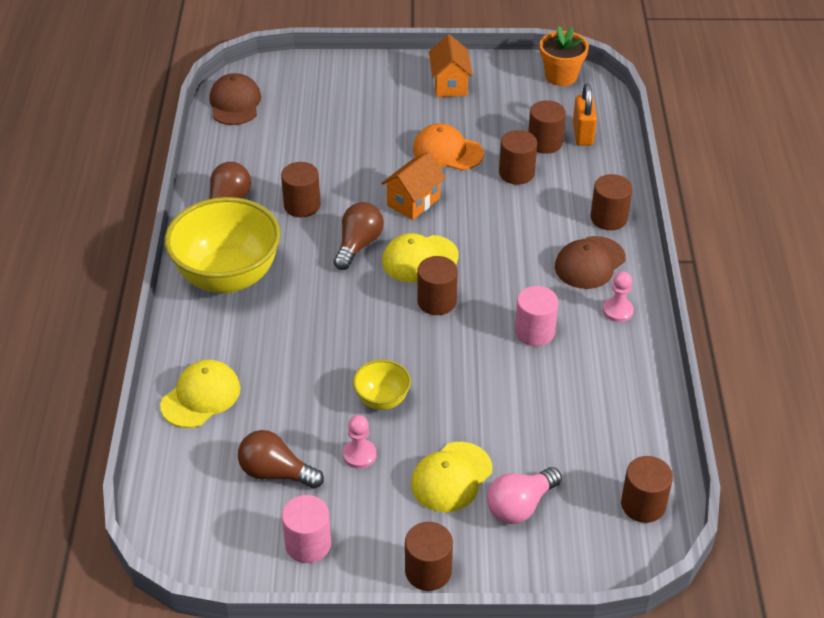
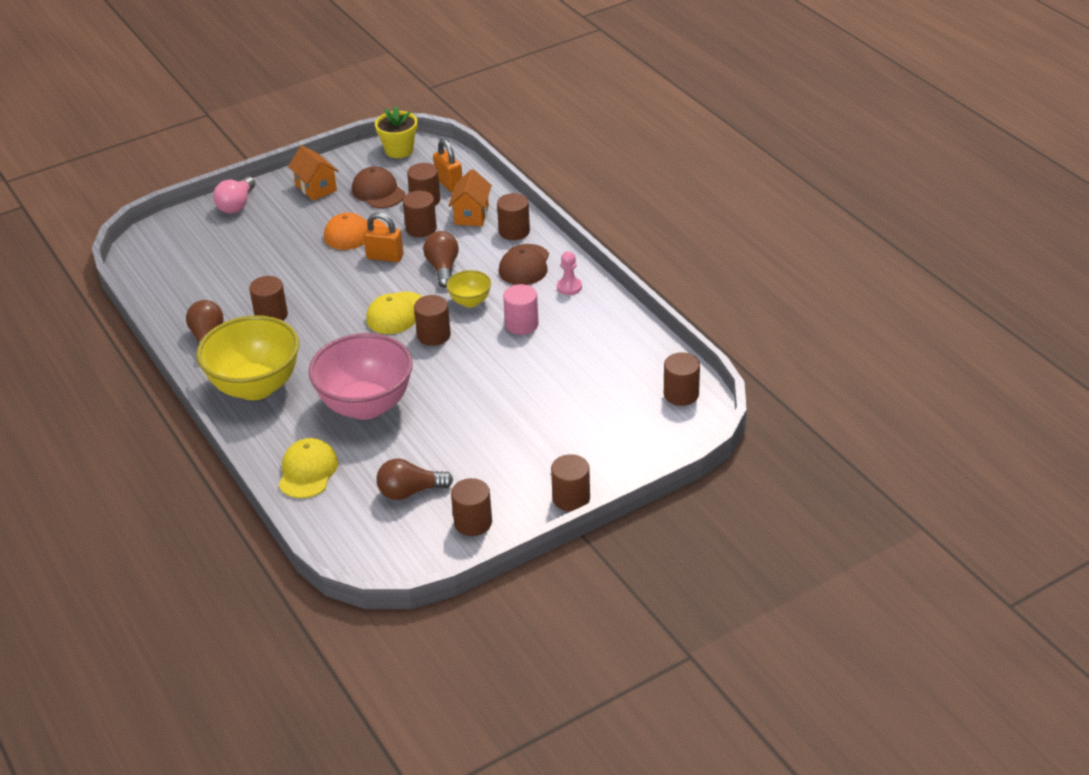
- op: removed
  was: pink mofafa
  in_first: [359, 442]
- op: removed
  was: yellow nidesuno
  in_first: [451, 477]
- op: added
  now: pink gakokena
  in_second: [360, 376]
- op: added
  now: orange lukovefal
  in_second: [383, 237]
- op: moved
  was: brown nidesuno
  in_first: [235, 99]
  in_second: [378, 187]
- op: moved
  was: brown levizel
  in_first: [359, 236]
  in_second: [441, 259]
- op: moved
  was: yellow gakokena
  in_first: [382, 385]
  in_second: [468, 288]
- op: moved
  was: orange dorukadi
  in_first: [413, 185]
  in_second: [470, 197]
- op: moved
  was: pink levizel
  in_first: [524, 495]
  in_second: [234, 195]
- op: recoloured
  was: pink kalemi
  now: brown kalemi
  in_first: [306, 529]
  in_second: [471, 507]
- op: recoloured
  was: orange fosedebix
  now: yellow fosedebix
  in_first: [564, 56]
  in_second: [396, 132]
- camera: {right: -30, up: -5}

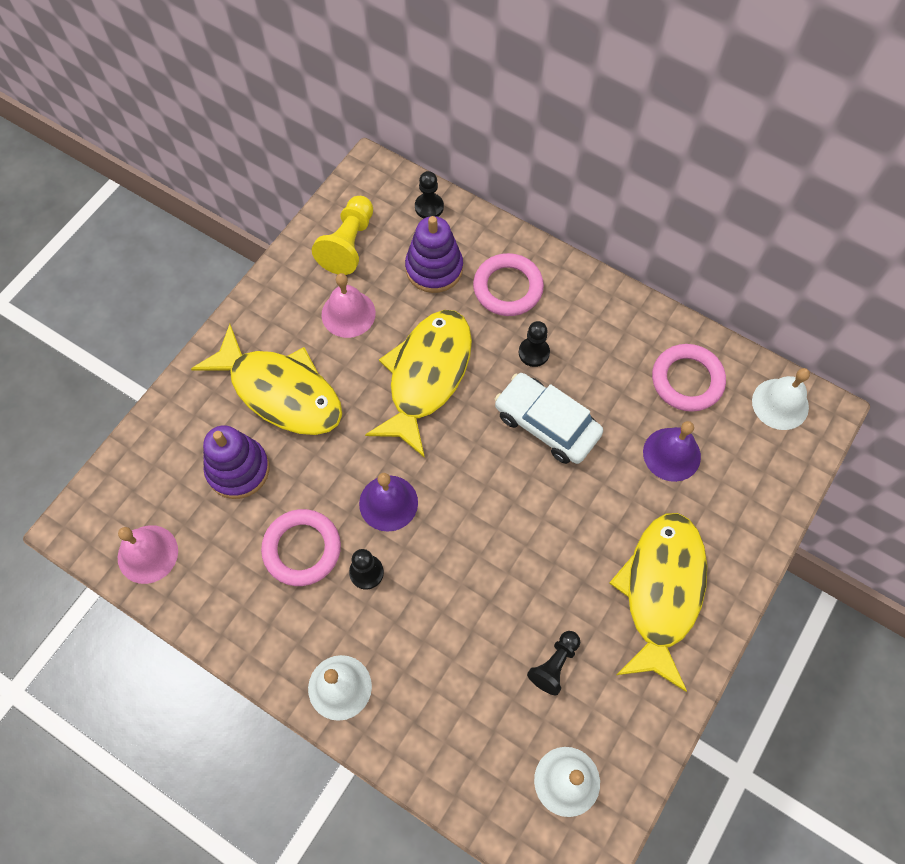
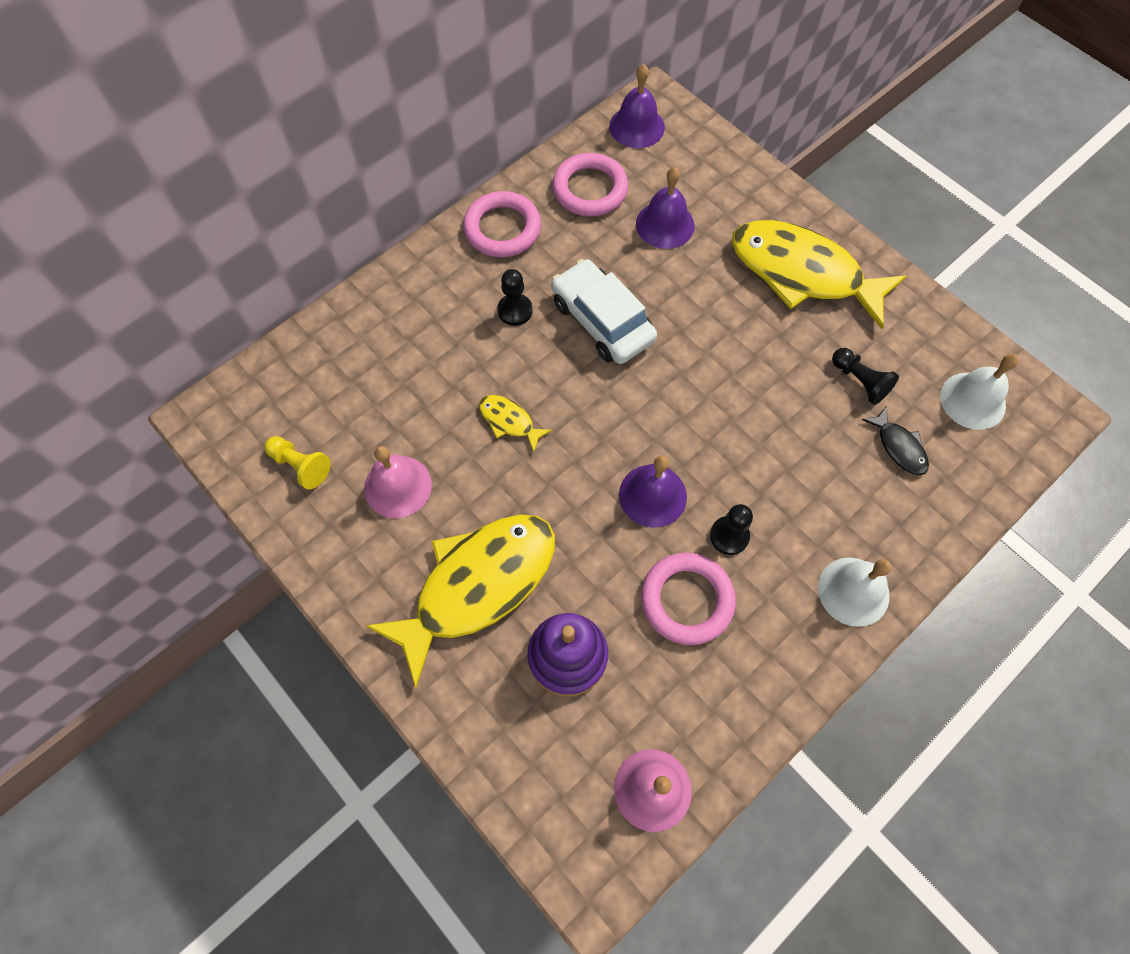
- op: removed
  was: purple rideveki
  in_first: [434, 254]
- op: removed
  was: black mofafa
  in_first: [429, 194]
- op: added
  now: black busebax
  in_second: [895, 440]
- op: moved
  was: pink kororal
  in_first: [508, 284]
  in_second: [502, 224]
- op: recoloured
  was: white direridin
  now: purple direridin
  in_first: [781, 399]
  in_second: [637, 106]
- op: turned
  was: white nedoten
  in_first: [549, 418]
  in_second: [604, 311]
  clockwise: 90
- op: resized
  was: yellow mofafa
  in_first: [342, 235]
  in_second: [297, 462]
  ratio: 0.64
- op: resized
  was: yellow busebax
  in_first: [418, 384]
  in_second: [515, 423]
  ratio: 0.42
- camera: {right: -75, up: 0}

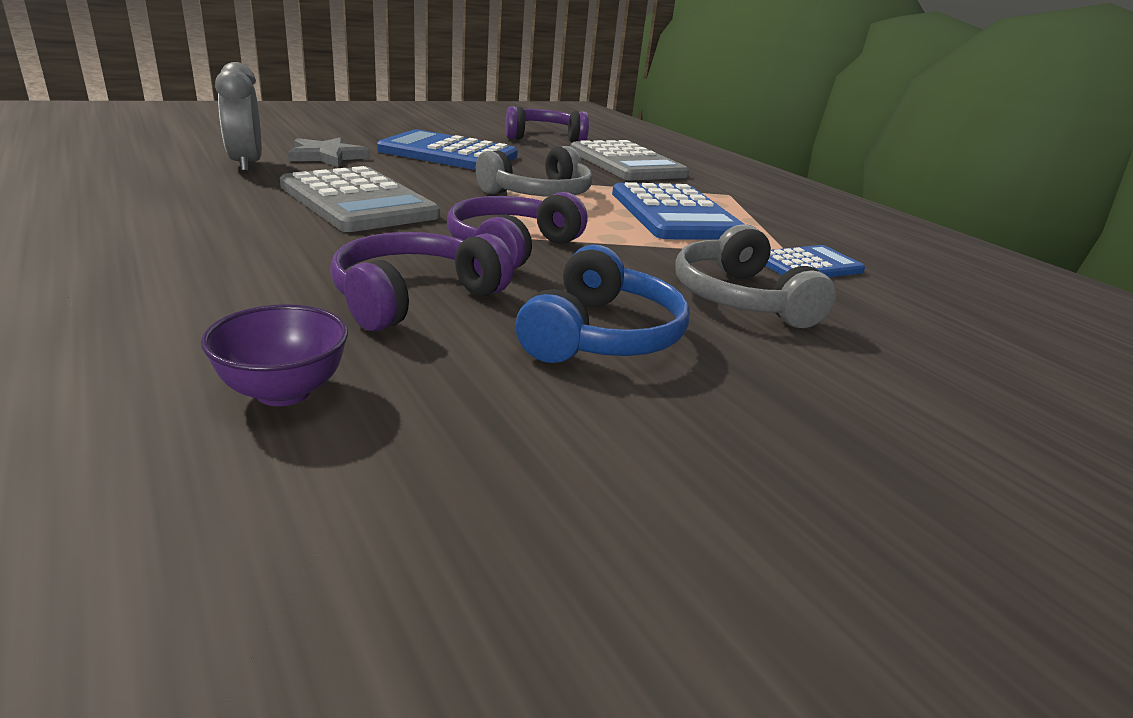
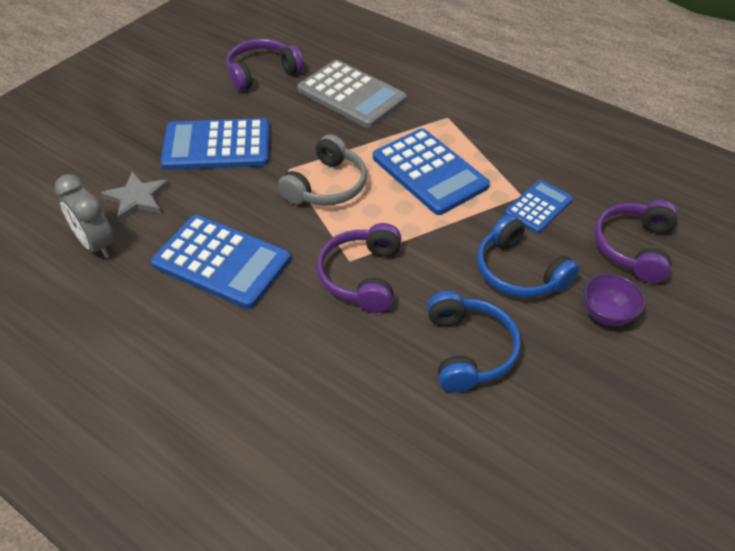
- op: moved
  was: purple gakokena
  in_first: [274, 355]
  in_second: [614, 300]
- op: moved
  was: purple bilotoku
  in_first: [422, 281]
  in_second: [636, 241]
- op: recoloured
  was: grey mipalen
  now: blue mipalen
  in_first: [360, 199]
  in_second: [221, 262]
- op: recoloured
  was: grey bilotoku
  now: blue bilotoku
  in_first: [755, 276]
  in_second: [528, 256]
- camera: {right: -20, up: 20}

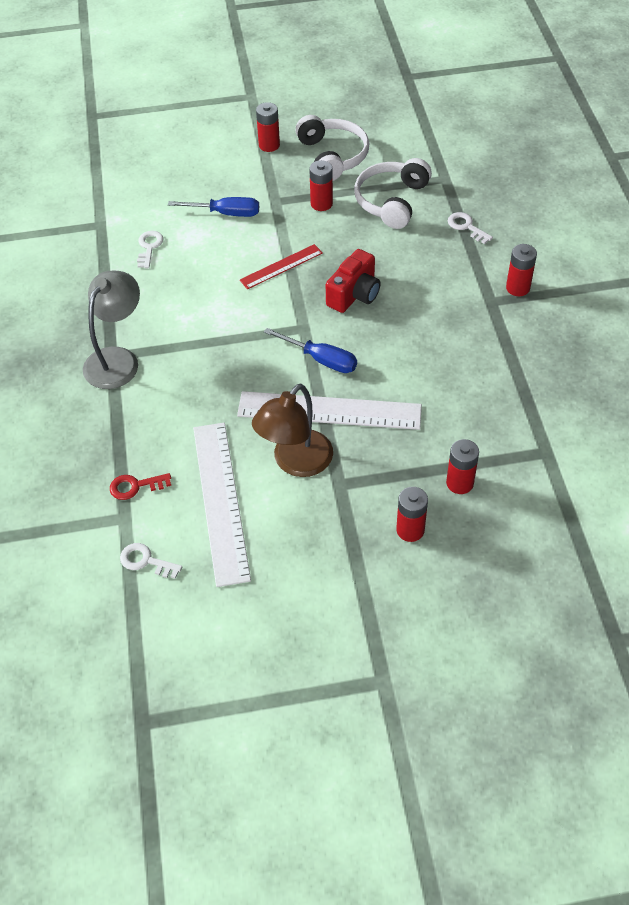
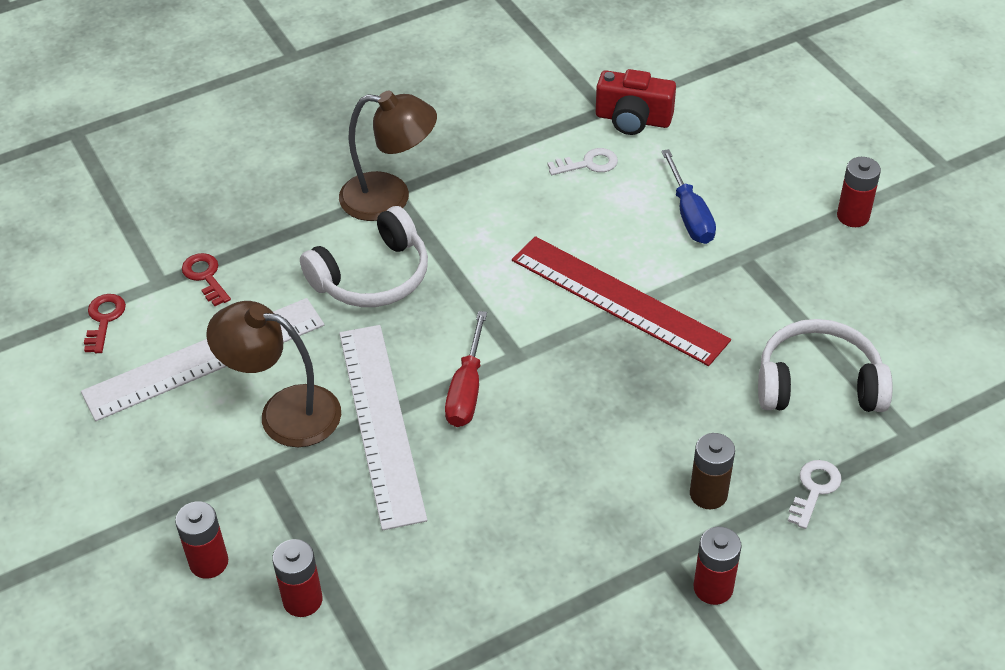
- op: removed
  was: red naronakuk
  in_first: [321, 185]
- op: added
  now: brown naronakuk
  in_second: [712, 471]
- op: moved
  was: white bilotoku
  in_first: [332, 148]
  in_second: [364, 256]
- op: moved
  was: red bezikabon
  in_first: [353, 281]
  in_second: [636, 102]
- op: recoloured
  was: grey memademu
  now: brown memademu
  in_first: [111, 330]
  in_second: [388, 156]
- op: recoloured
  was: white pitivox
  now: red pitivox
  in_first: [151, 561]
  in_second: [105, 323]
- op: recoloured
  was: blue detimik
  now: red detimik
  in_first: [310, 350]
  in_second: [466, 369]
- op: resized
  was: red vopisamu
  in_first: [281, 266]
  in_second: [621, 301]
  ratio: 1.84
- camera: {right: 70, up: -5}

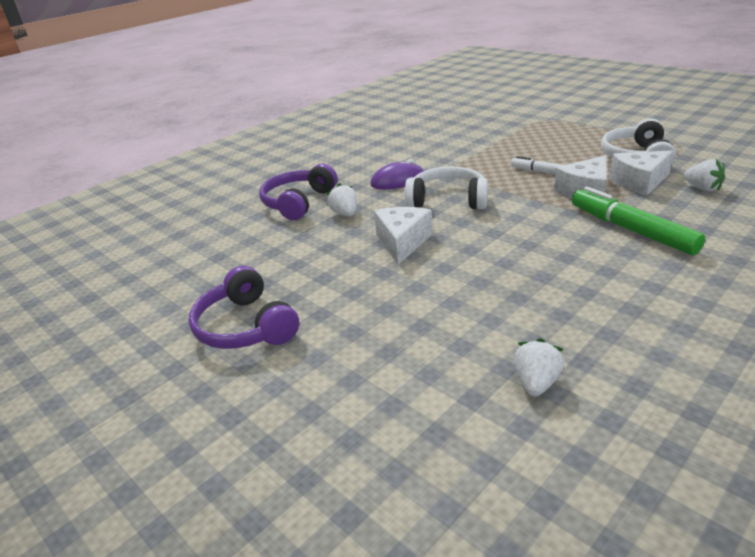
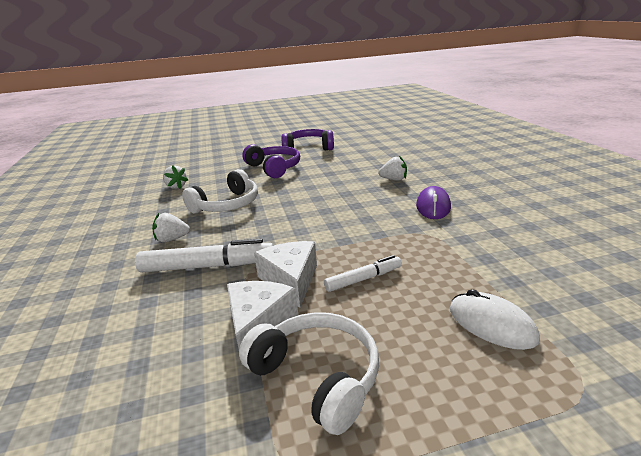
- op: removed
  was: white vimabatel
  in_first: [403, 236]
- op: added
  now: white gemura
  in_second: [495, 319]
- op: moved
  was: purple bilotoku
  in_first: [298, 192]
  in_second: [271, 161]
- op: moved
  was: white bilotoku
  in_first: [446, 188]
  in_second: [220, 191]
- op: moved
  was: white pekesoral
  in_first: [704, 175]
  in_second: [171, 227]
- op: recoloured
  was: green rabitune
  now: white rabitune
  in_first: [638, 221]
  in_second: [204, 255]
- camera: {right: 120, up: -5}

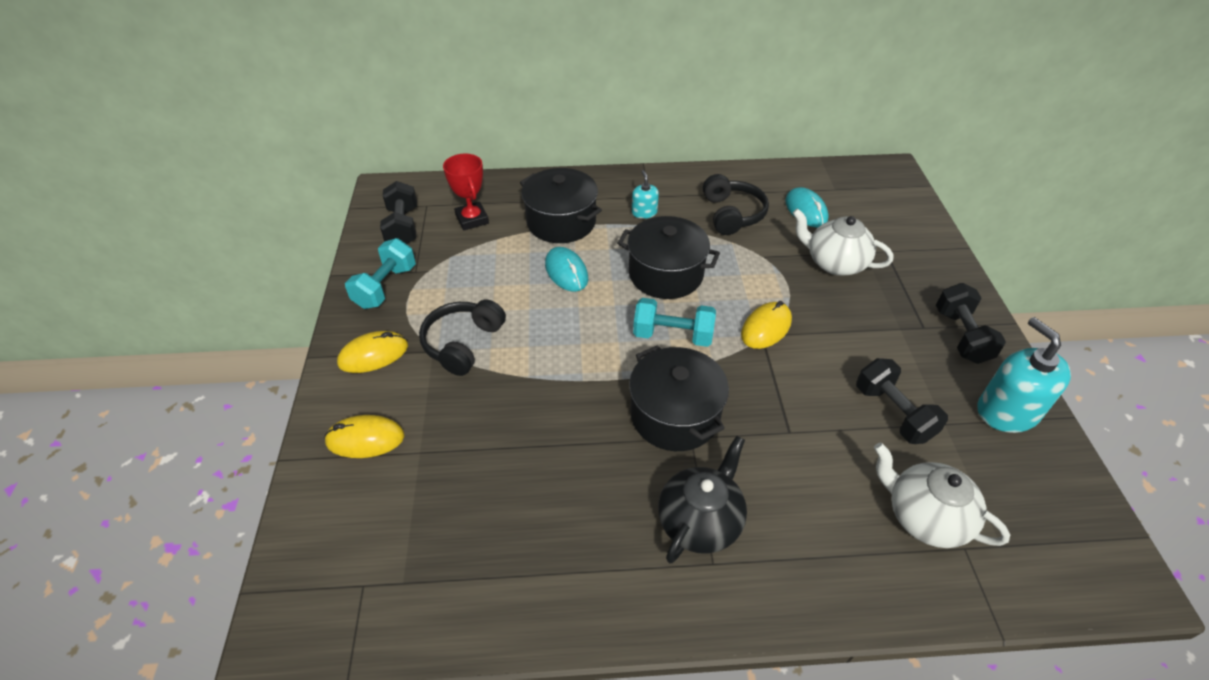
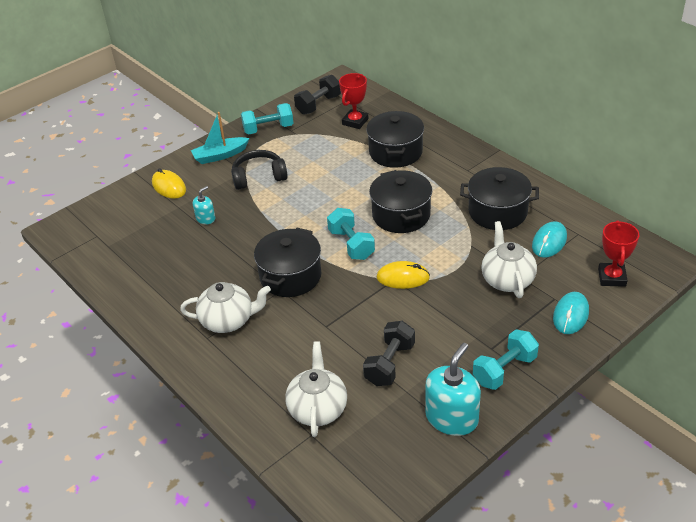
- op: added
  now: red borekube
  in_second: [618, 253]
- op: moved
  was: turquoise gemura
  in_first: [566, 269]
  in_second: [571, 313]
- op: moved
  was: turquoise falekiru
  in_first: [645, 194]
  in_second: [204, 205]
- op: replaced
  was: yellow gemura
  now: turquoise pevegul
  in_first: [372, 352]
  in_second: [220, 138]
- op: replaced
  was: black bilotoku
  now: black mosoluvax
  in_first: [736, 204]
  in_second: [499, 198]
- op: recoloured
  was: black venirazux
  now: white venirazux
  in_first: [702, 499]
  in_second: [225, 307]
- op: recoloured
  was: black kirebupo
  now: turquoise kirebupo
  in_first: [971, 323]
  in_second: [506, 359]
- camera: {right: 55, up: -5}

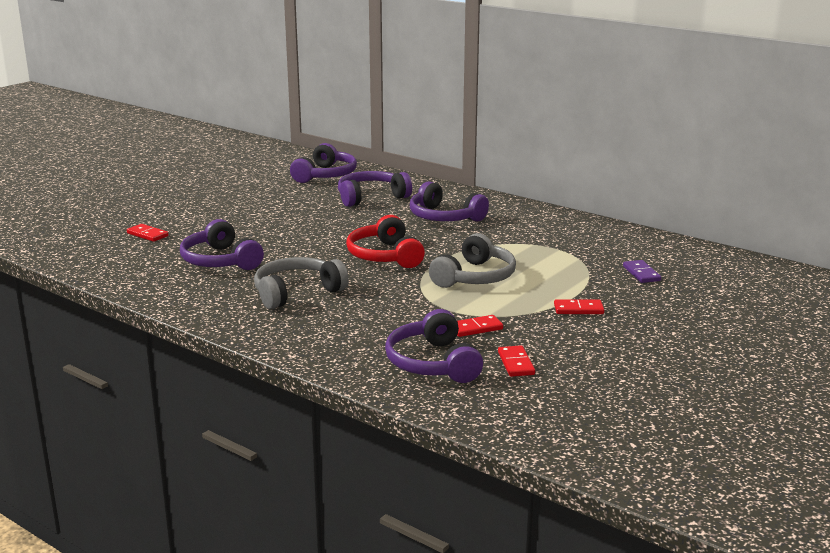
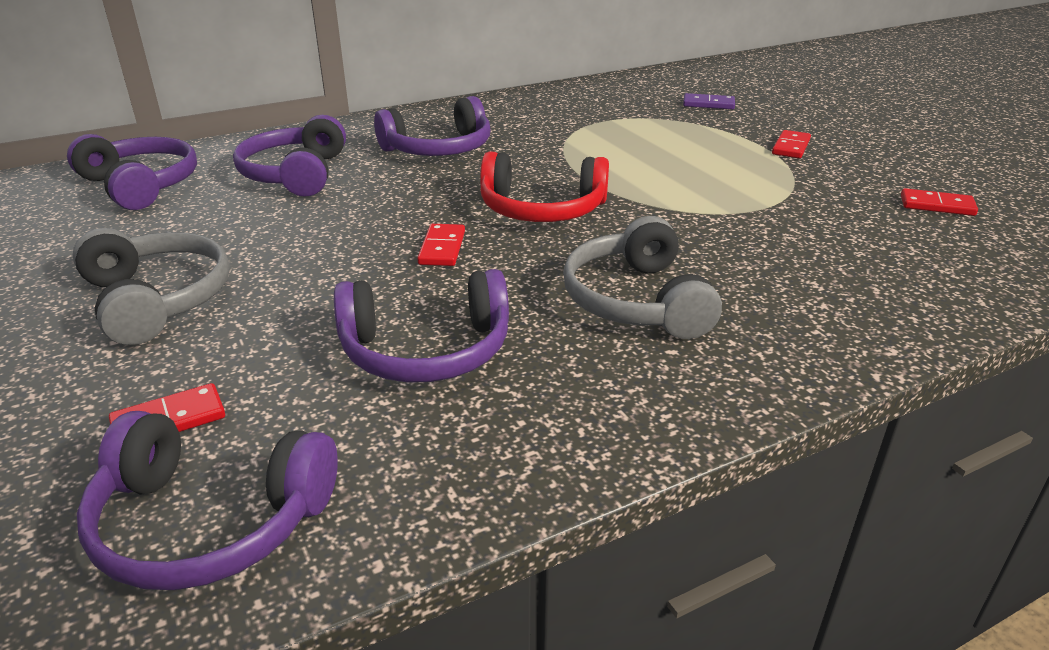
- op: moved
  was: purple bilotoku
  in_first: [434, 346]
  in_second: [207, 500]
- op: moved
  was: grey bilotoku
  in_first: [472, 260]
  in_second: [151, 286]
- op: moved
  was: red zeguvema
  in_first: [480, 326]
  in_second: [441, 245]
- camera: {right: -65, up: 10}

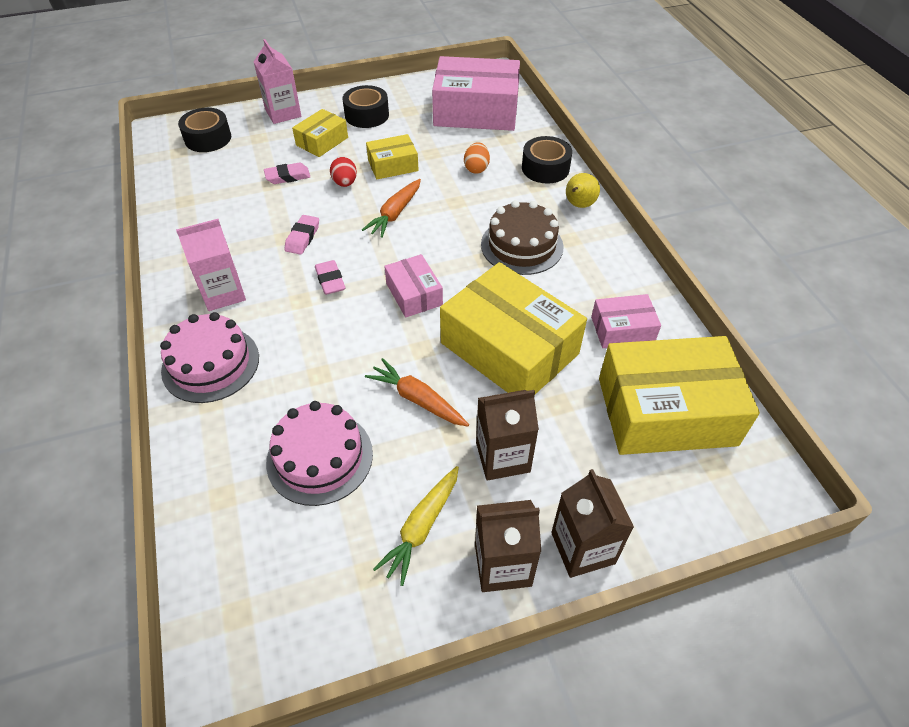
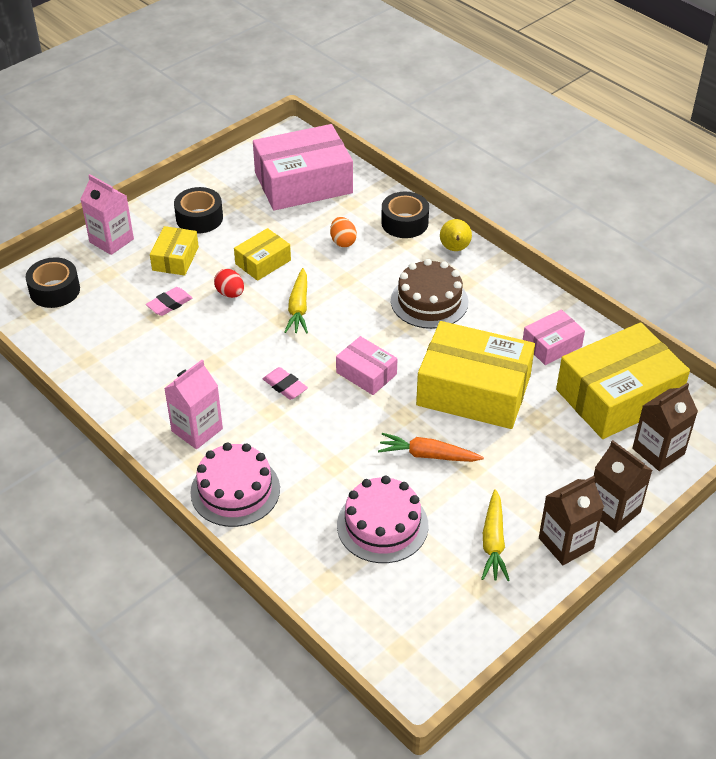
- op: removed
  was: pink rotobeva
  in_first: [301, 235]
- op: moved
  was: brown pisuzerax
  in_first: [507, 435]
  in_second: [665, 427]
- op: recoloured
  was: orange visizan
  now: yellow visizan
  in_first: [391, 208]
  in_second: [296, 301]
- camera: {right: -25, up: -5}

